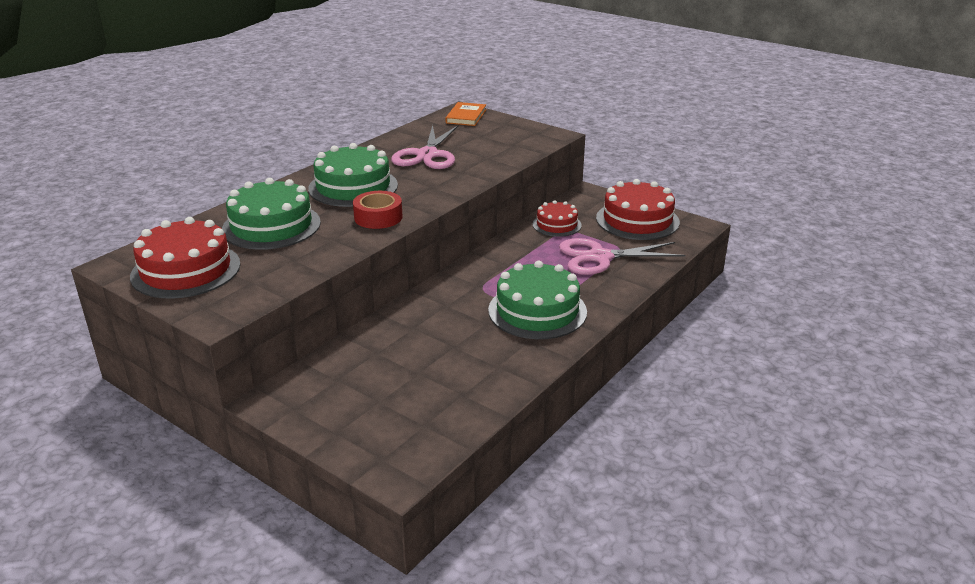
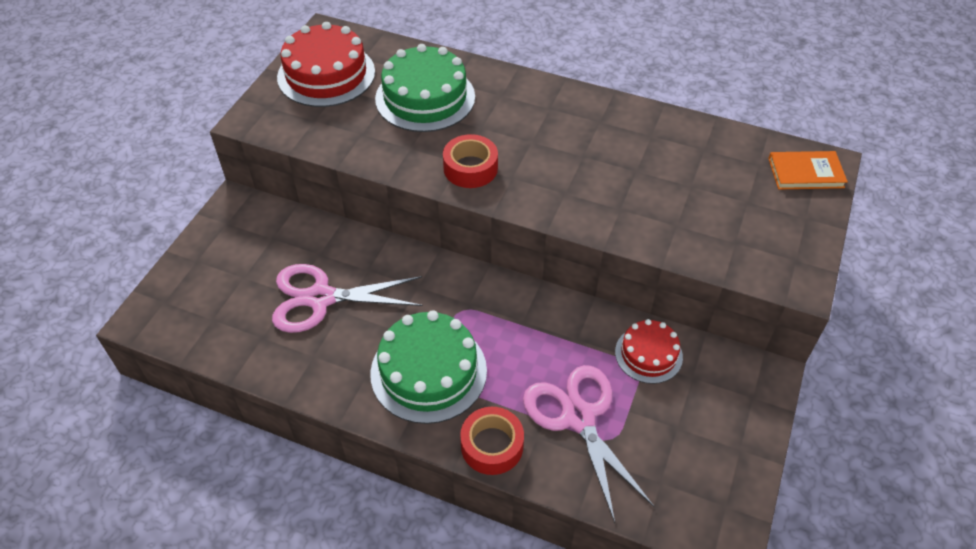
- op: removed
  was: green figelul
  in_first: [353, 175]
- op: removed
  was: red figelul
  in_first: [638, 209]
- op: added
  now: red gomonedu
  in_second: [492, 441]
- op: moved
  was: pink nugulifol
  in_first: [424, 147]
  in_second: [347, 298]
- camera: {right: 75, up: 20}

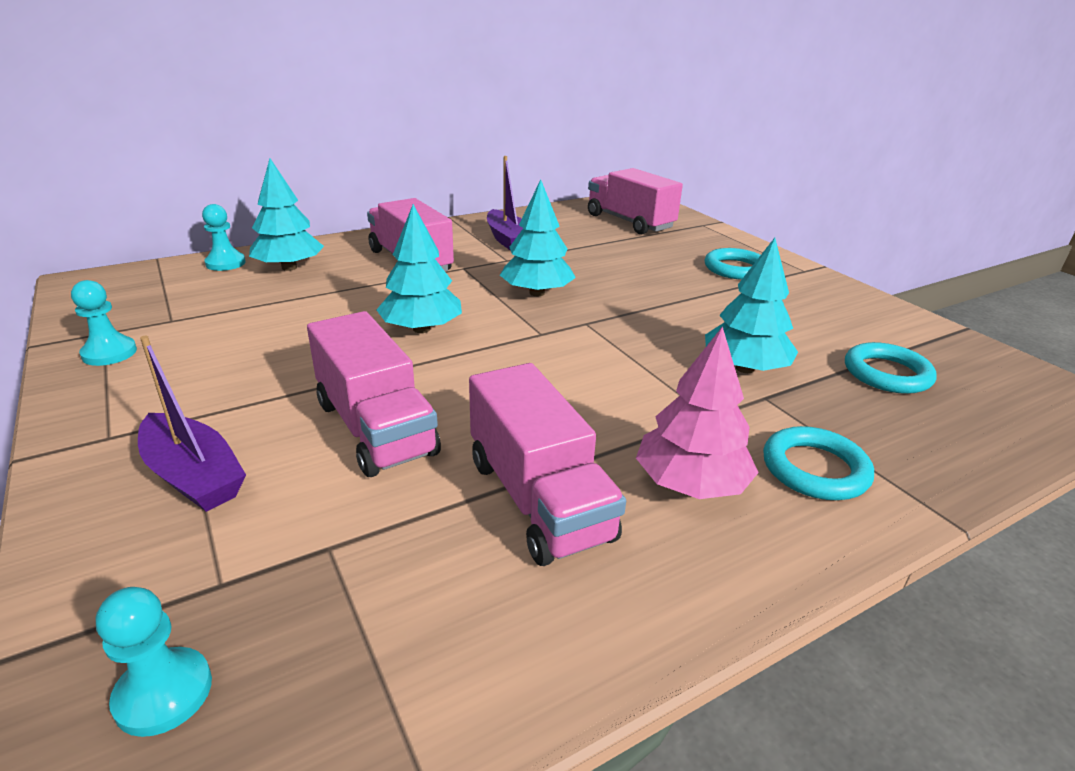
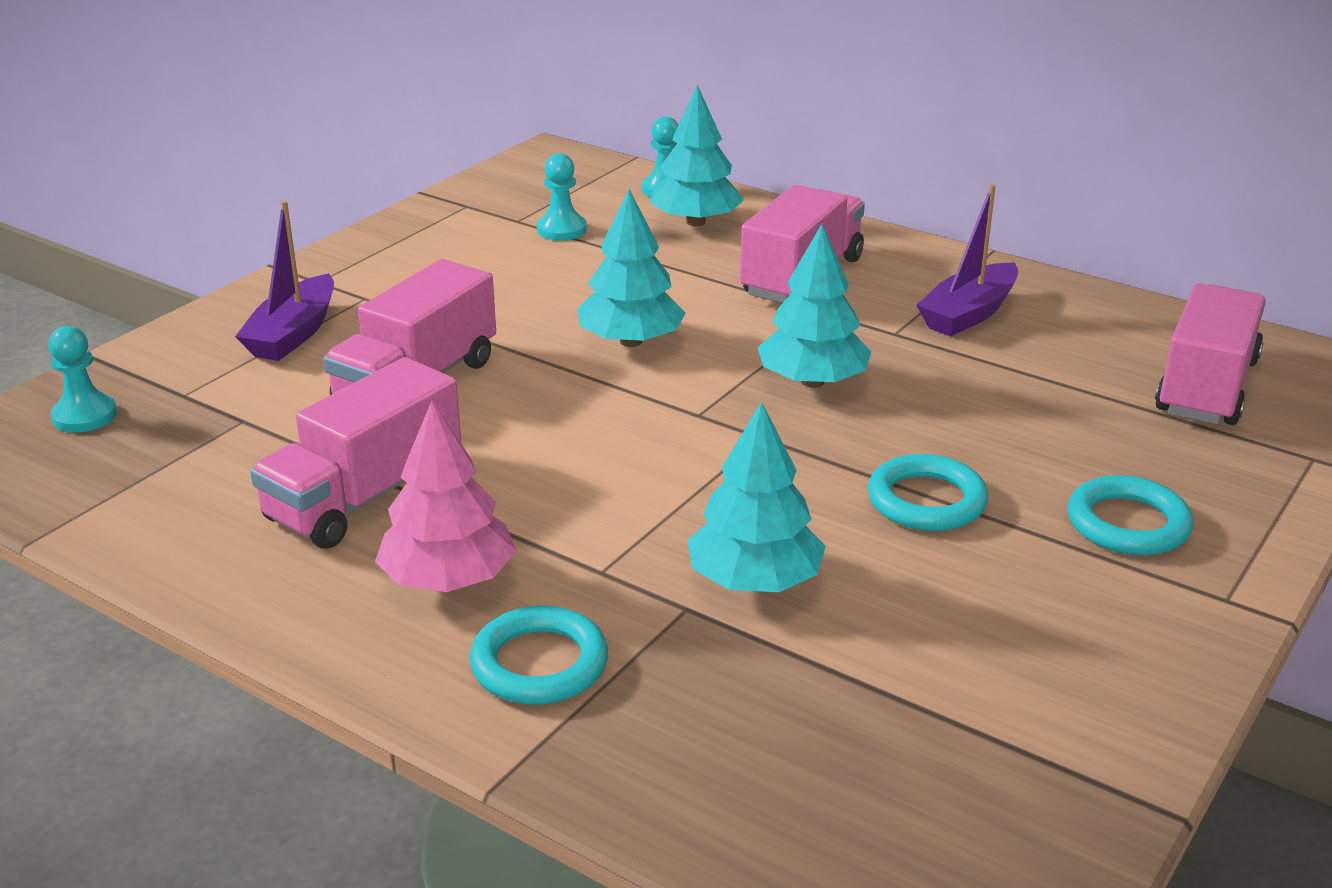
- op: moved
  was: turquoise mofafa
  in_first: [104, 323]
  in_second: [562, 197]
- op: moved
  was: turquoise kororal
  in_first: [891, 368]
  in_second: [928, 492]
- camera: {right: 65, up: 0}

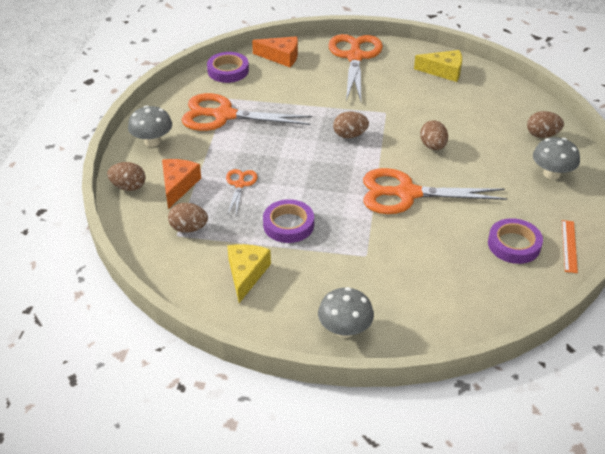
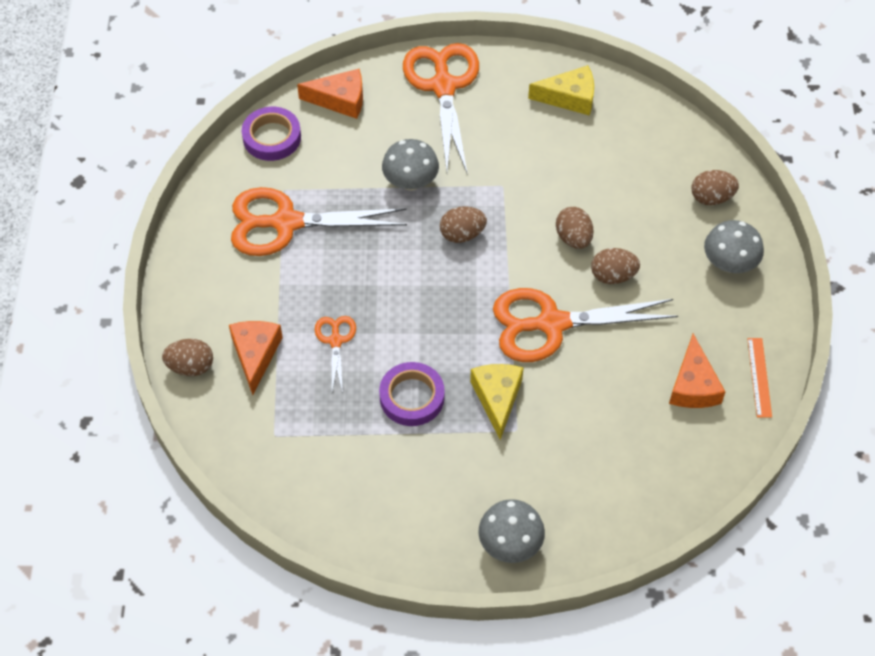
- op: moved
  was: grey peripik
  in_first: [150, 126]
  in_second: [410, 164]
- op: moved
  was: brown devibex
  in_first: [188, 218]
  in_second: [615, 266]
- op: moved
  was: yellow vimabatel
  in_first: [249, 273]
  in_second: [497, 402]
- op: replaced
  was: purple gomonedu
  now: orange vimabatel
  in_first: [515, 241]
  in_second: [697, 371]
- camera: {right: -10, up: 15}

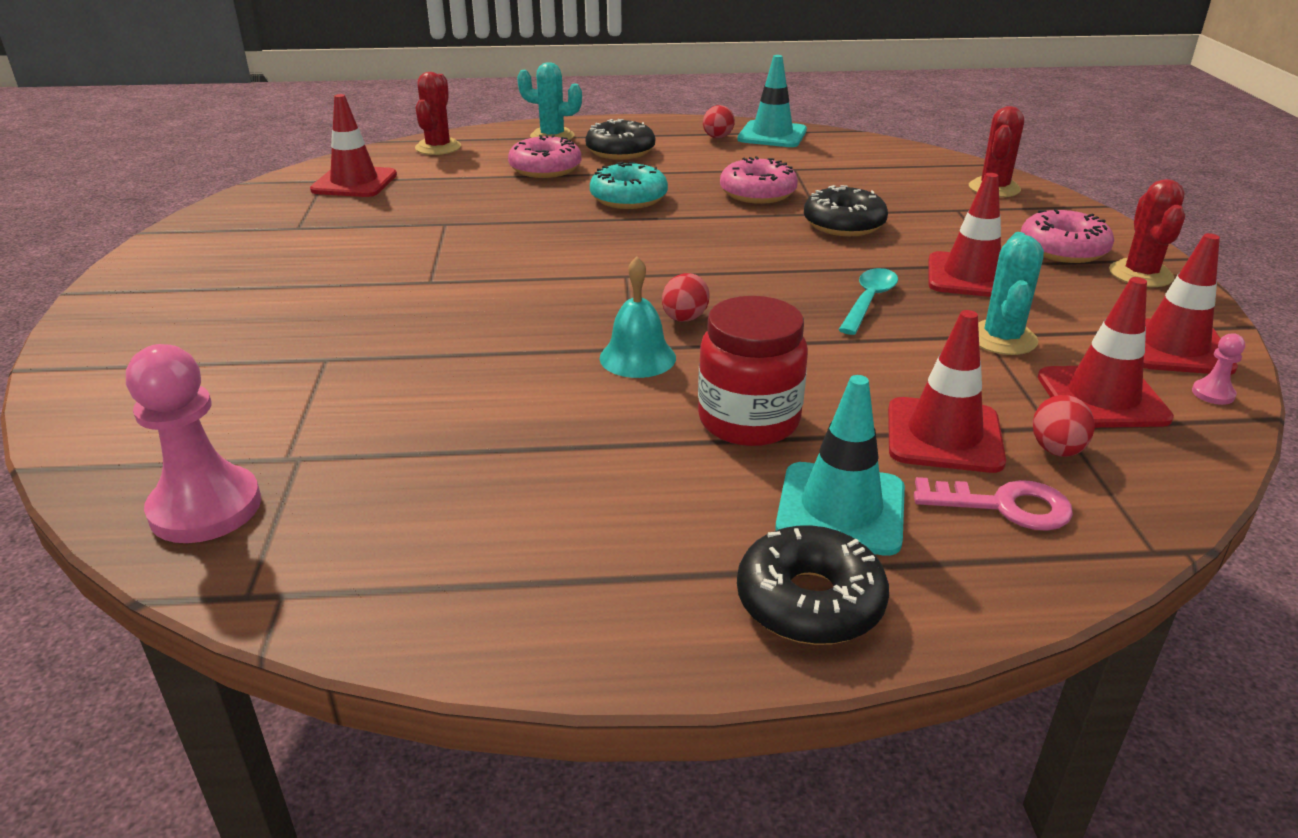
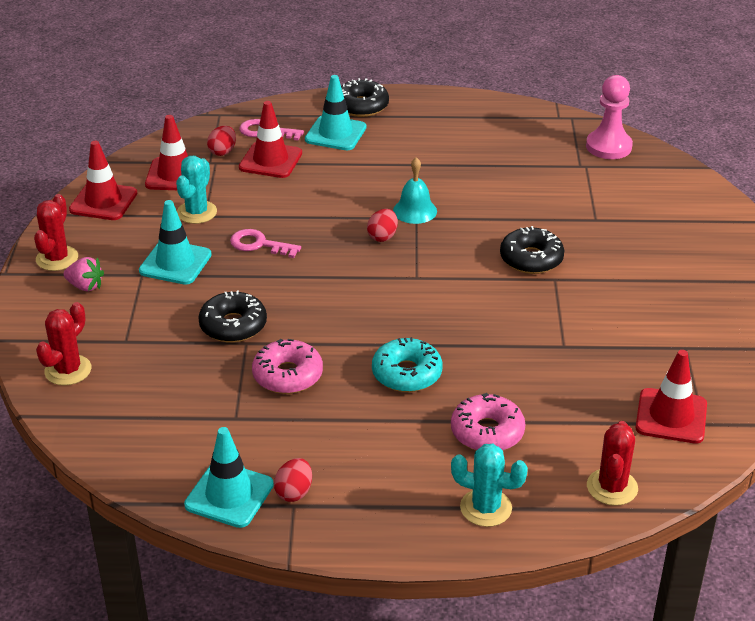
- op: removed
  was: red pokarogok
  in_first: [753, 371]
- op: removed
  was: pink mofafa
  in_first: [1218, 369]
- op: moved
  was: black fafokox
  in_first: [620, 139]
  in_second: [532, 250]
- op: replaced
  was: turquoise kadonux
  now: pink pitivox
  in_first: [868, 301]
  in_second: [265, 243]
- op: replaced
  was: pink fafokox
  now: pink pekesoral
  in_first: [1067, 236]
  in_second: [84, 274]
- op: recoloured
  was: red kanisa
  now: turquoise kanisa
  in_first: [964, 235]
  in_second: [175, 242]
- camera: {right: -175, up: 5}

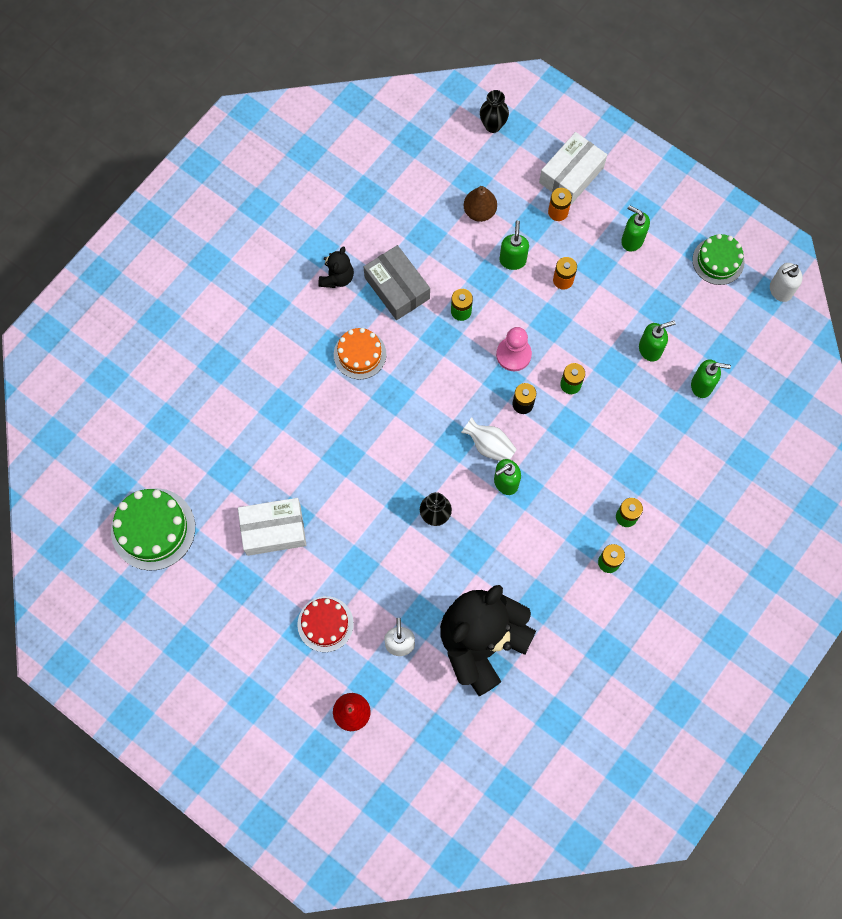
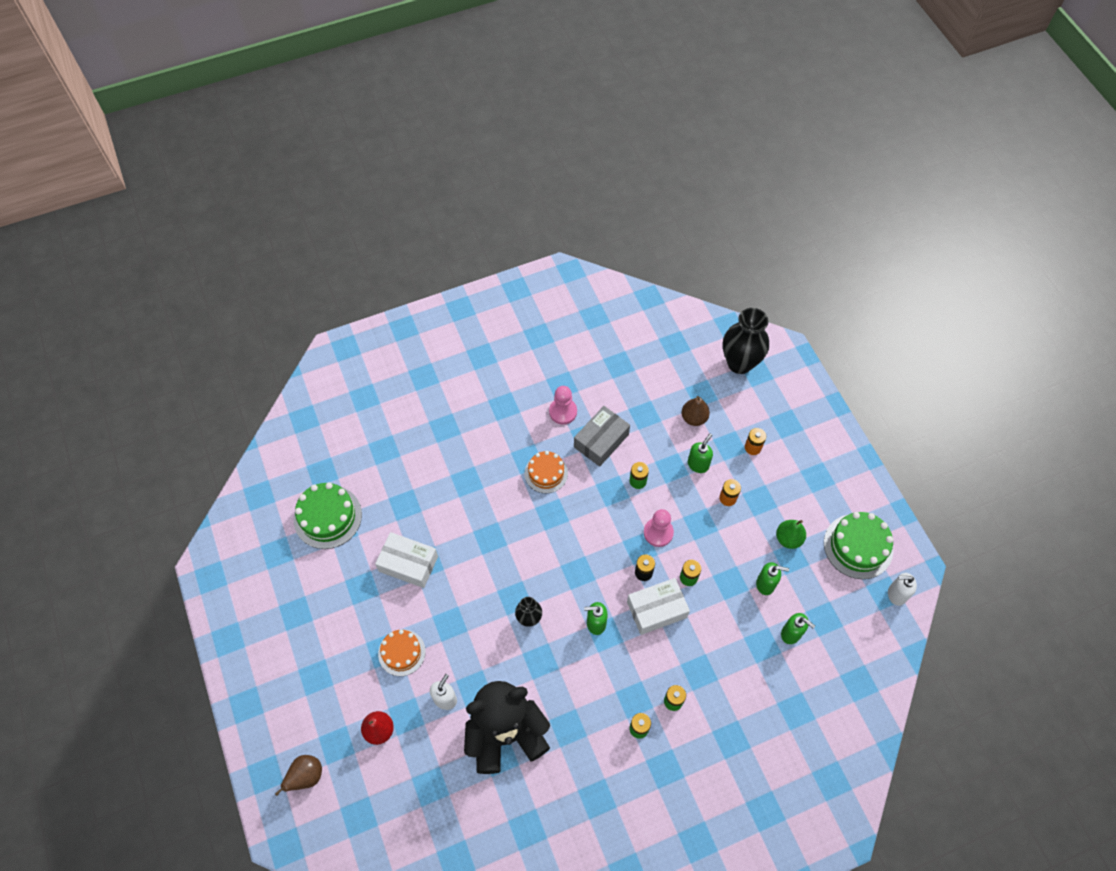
- op: removed
  was: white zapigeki
  in_first: [489, 439]
- op: removed
  was: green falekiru
  in_first: [635, 228]
- op: added
  now: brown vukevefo
  in_second: [298, 775]
- op: added
  now: green vukevefo
  in_second: [791, 534]
- op: moved
  was: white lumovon
  in_first: [573, 168]
  in_second: [658, 606]
- op: replaced
  was: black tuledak
  now: pink mofafa
  in_first: [336, 267]
  in_second: [563, 405]
- op: recoloured
  was: red figelul
  now: orange figelul
  in_first: [325, 624]
  in_second: [402, 652]
- op: turned
  was: grey lumovon
  in_first: [397, 282]
  in_second: [602, 436]
  clockwise: 45
- op: resized
  was: black zapigeki
  in_first: [494, 111]
  in_second: [746, 341]
  ratio: 1.89
- op: resized
  was: green figelul
  in_first: [718, 259]
  in_second: [858, 545]
  ratio: 1.53
- camera: {right: 30, up: -10}

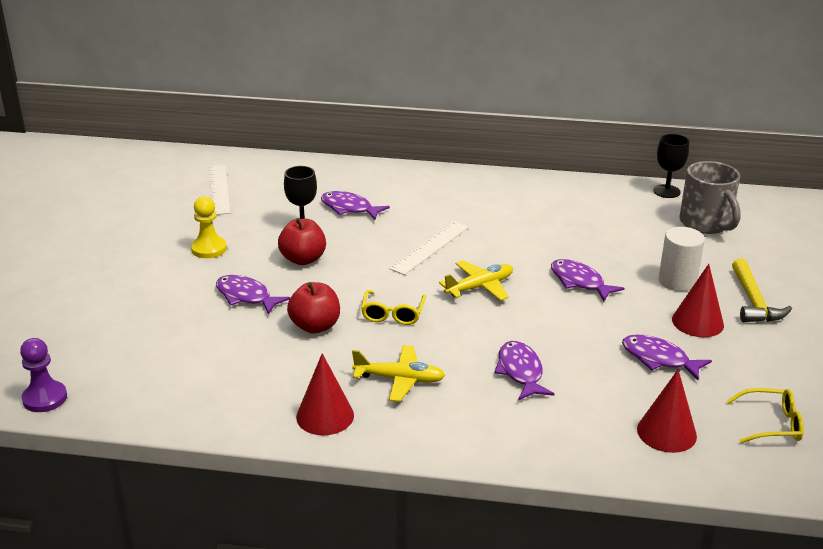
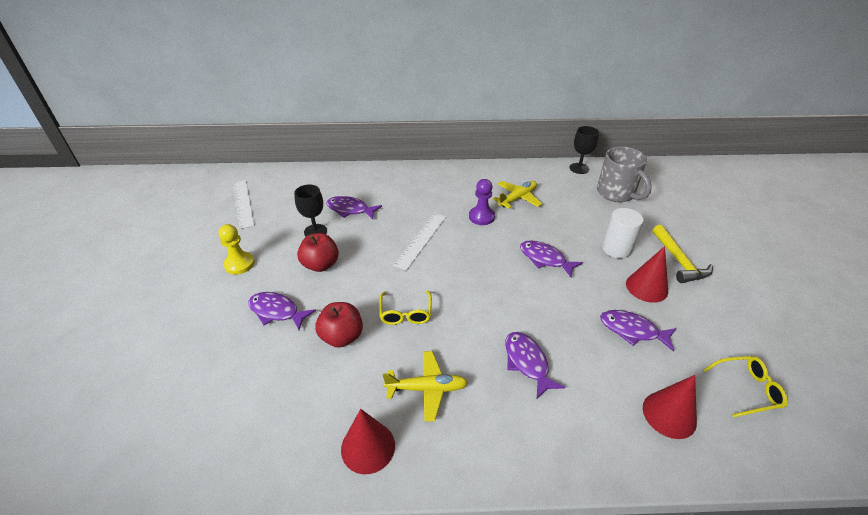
- op: moved
  was: purple mofafa
  in_first: [43, 375]
  in_second: [482, 202]
- op: moved
  was: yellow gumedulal
  in_first: [476, 280]
  in_second: [517, 195]
- camera: {right: -10, up: 10}

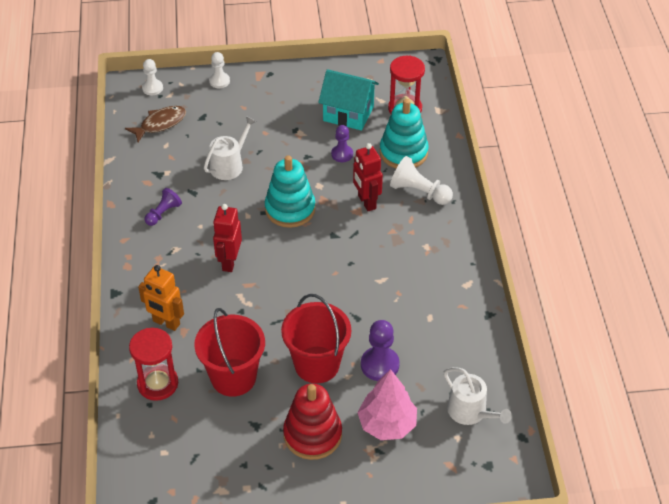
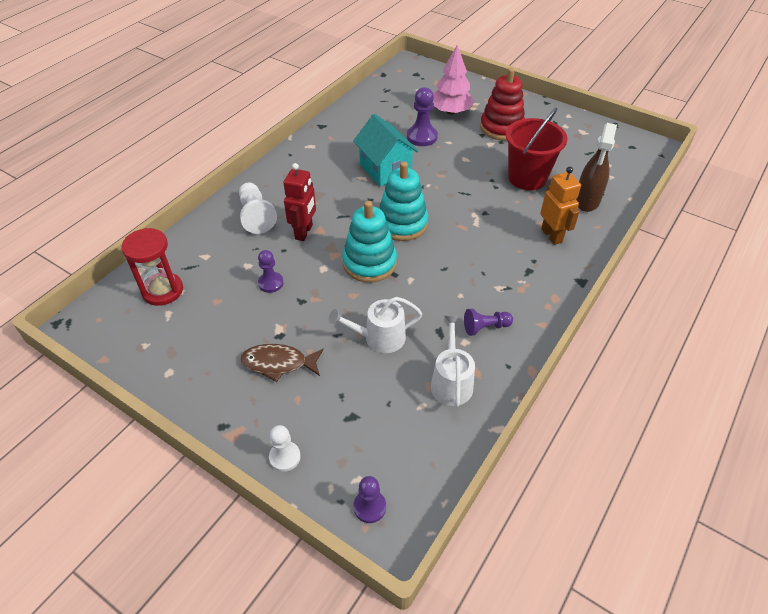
- op: removed
  was: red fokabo
  in_first: [227, 238]
- op: removed
  was: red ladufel
  in_first: [316, 338]
- op: moved
  was: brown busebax
  in_first: [155, 124]
  in_second: [282, 363]
- op: moved
  was: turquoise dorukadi
  in_first: [348, 100]
  in_second: [386, 150]
- op: moved
  was: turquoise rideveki
  in_first: [404, 133]
  in_second: [403, 201]
- op: moved
  was: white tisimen
  in_first: [478, 396]
  in_second: [453, 361]
- op: replaced
  was: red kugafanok
  now: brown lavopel
  in_first: [153, 364]
  in_second: [596, 167]
- op: recoloured
  was: white mofafa
  now: purple mofafa
  in_first: [152, 77]
  in_second: [369, 499]
- camera: {right: -140, up: 0}

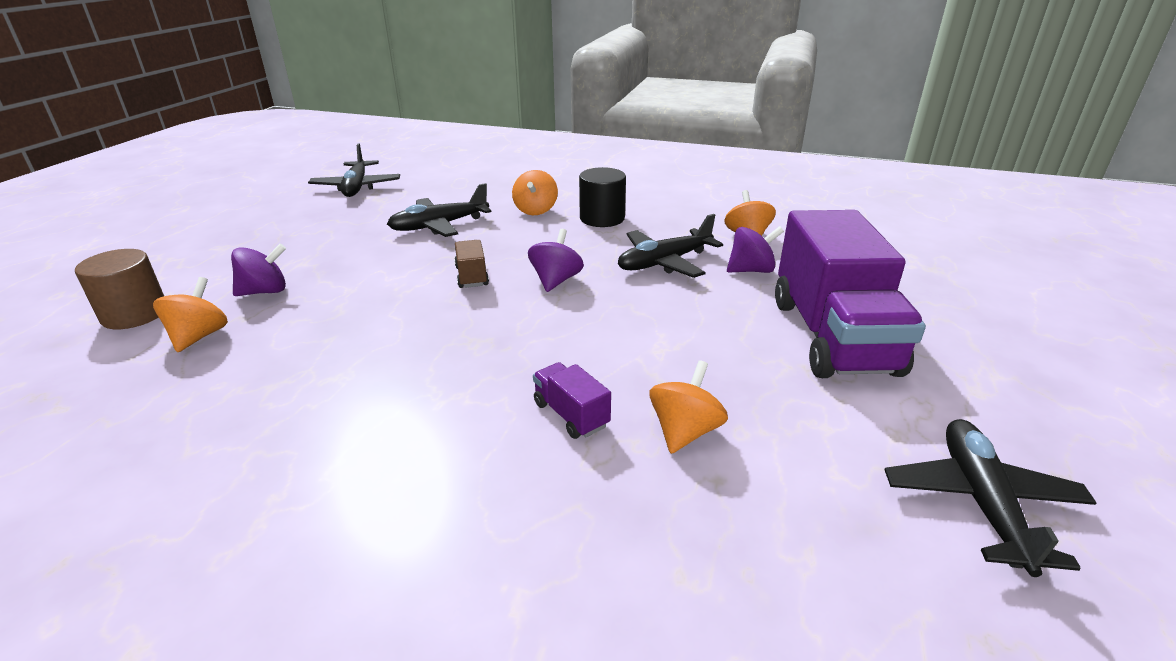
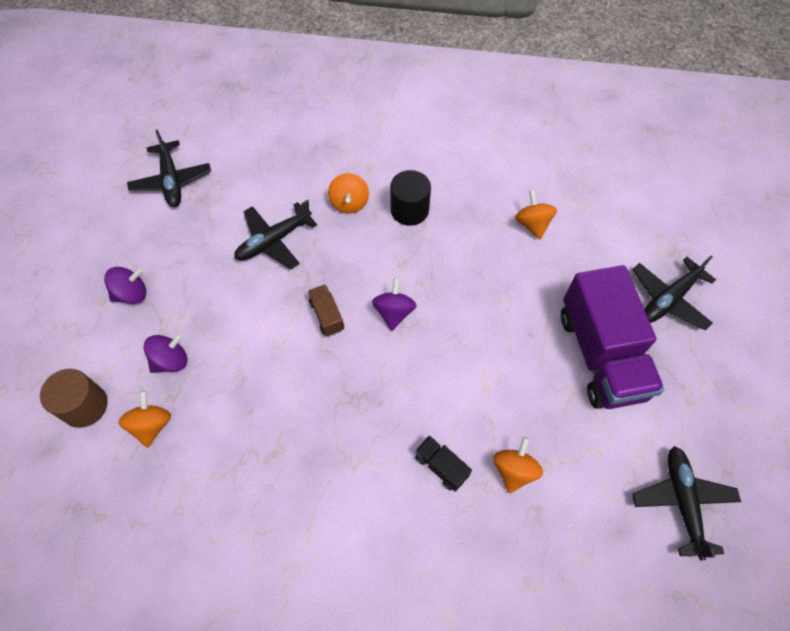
- op: moved
  was: black gumedulal
  in_first: [670, 246]
  in_second: [674, 292]
- op: moved
  was: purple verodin
  in_first: [755, 249]
  in_second: [125, 285]
- op: recoloured
  was: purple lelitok
  now: black lelitok
  in_first: [572, 400]
  in_second: [443, 463]
- camera: {right: -10, up: 30}

